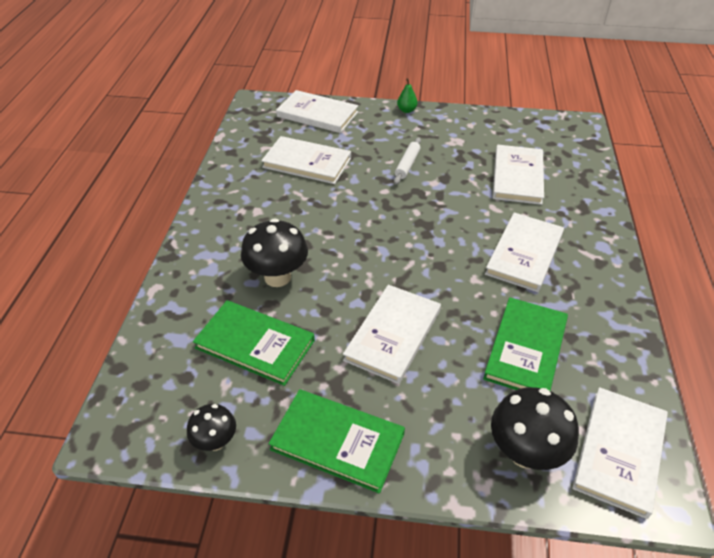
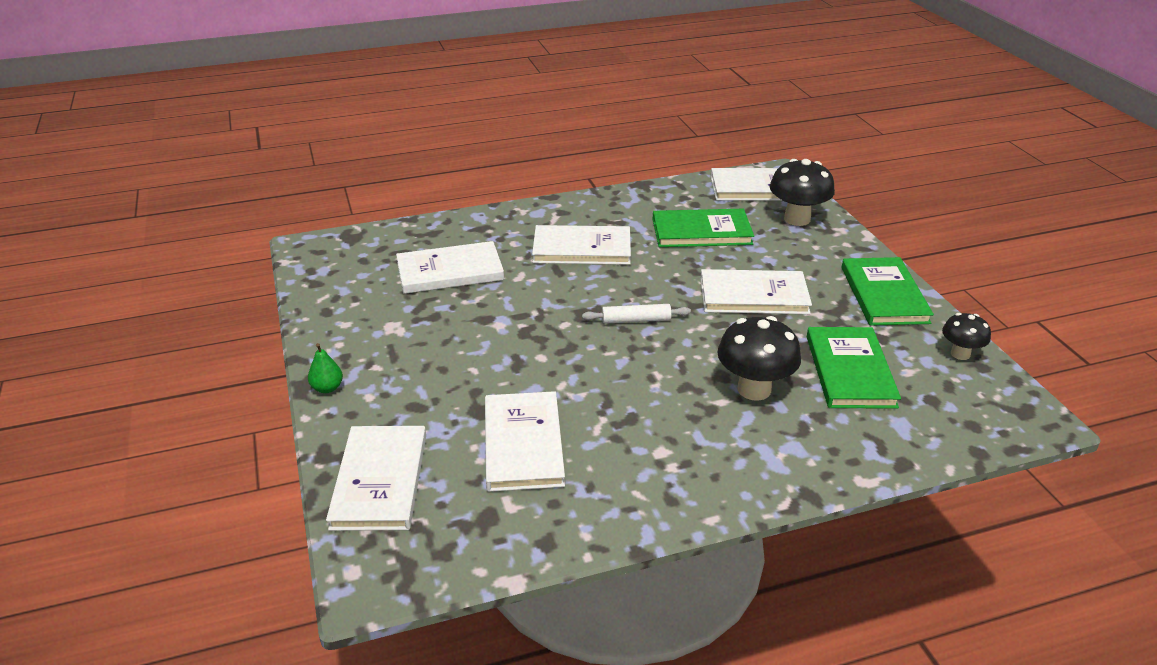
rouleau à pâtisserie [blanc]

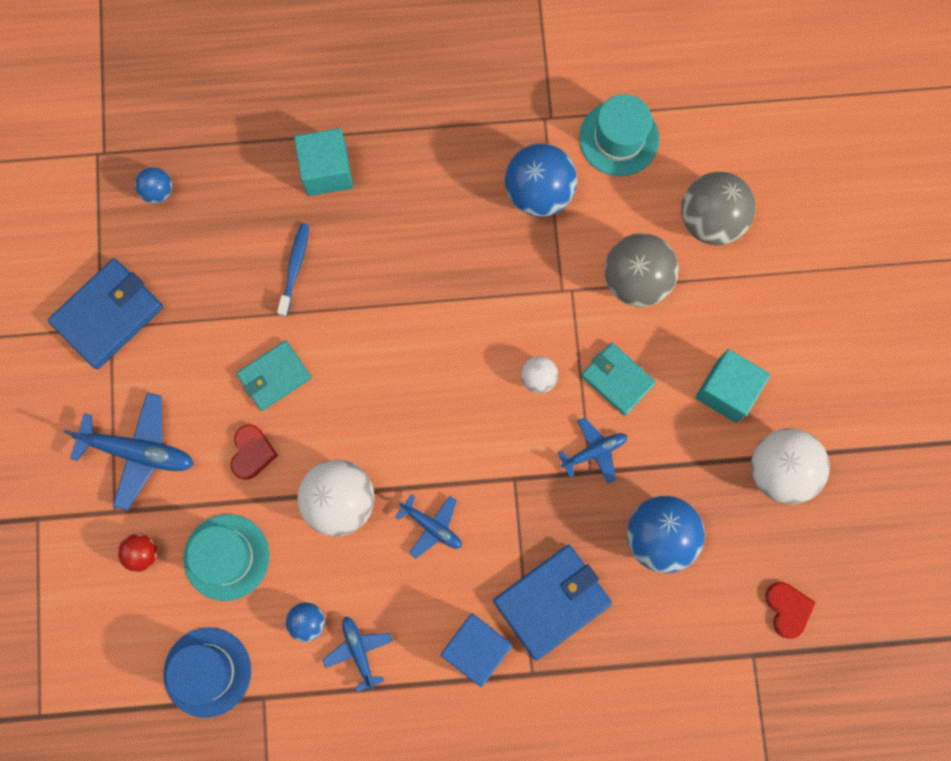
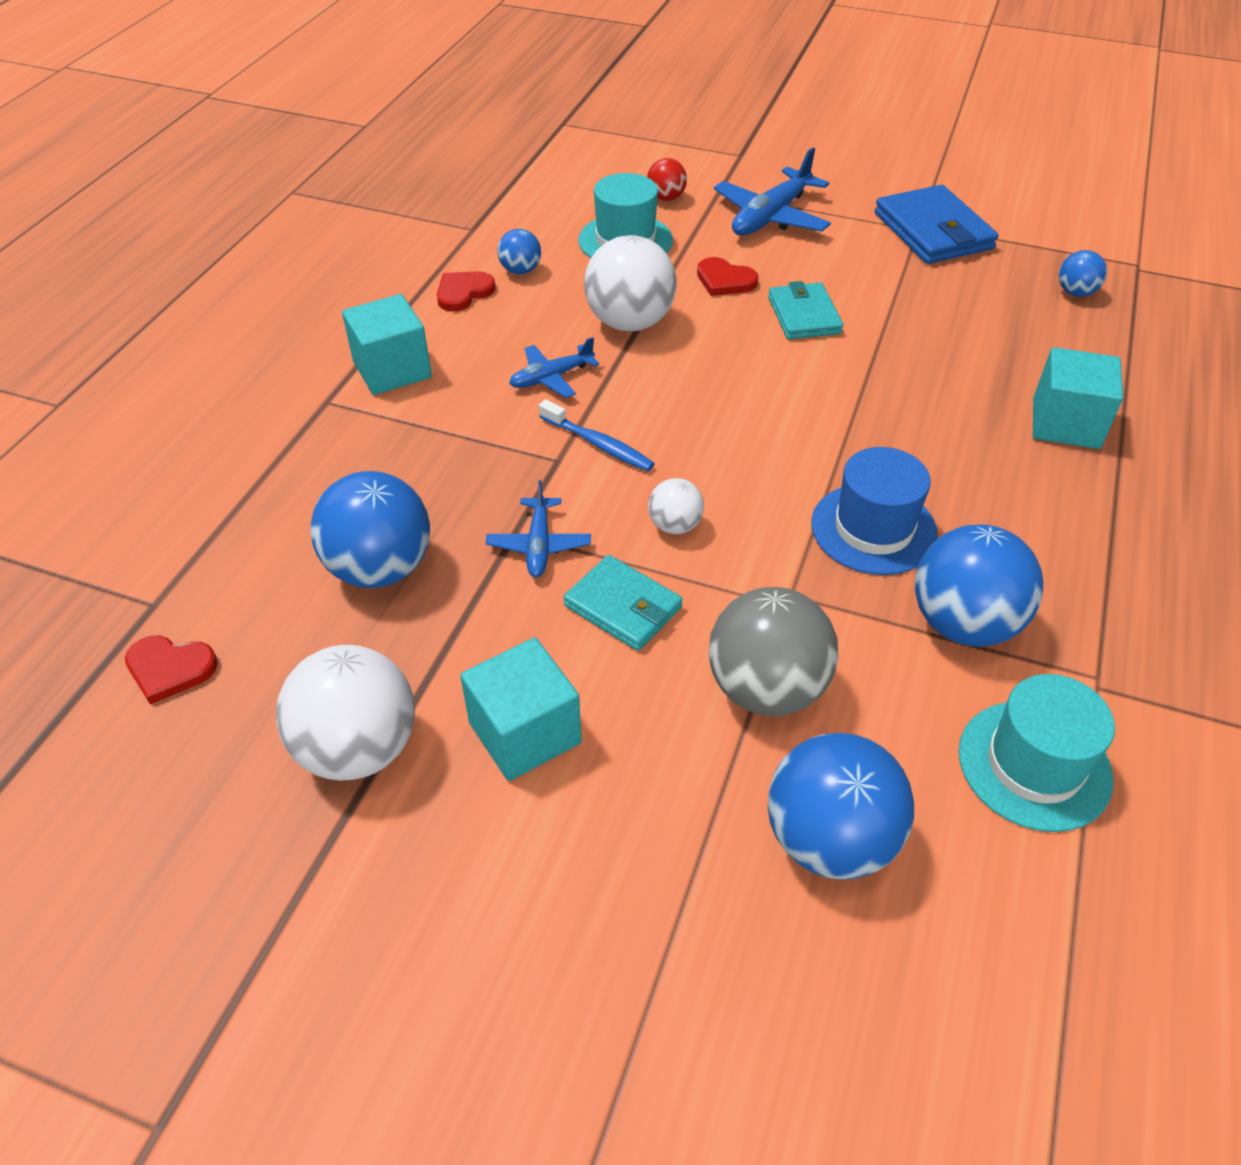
balle [bleu] (3rd from left)
brosse à dents [bleu]
portefeuille [turquoise] (1st from left)
portefeuille [bleu] (2nd from left in the first image)
cube [turquoise] (1st from left)
cœur [rouge] (2nd from left)
chapeau [bleu]

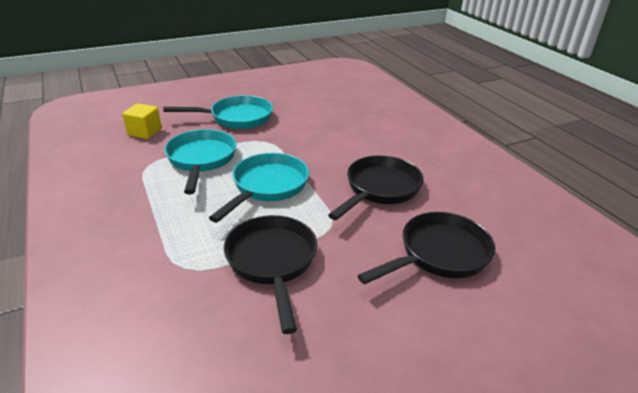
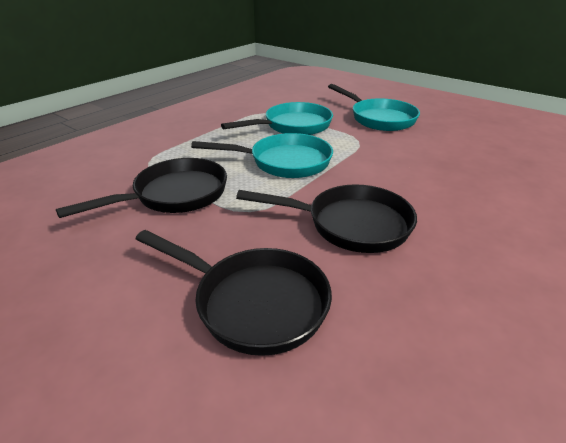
cube [jaune]

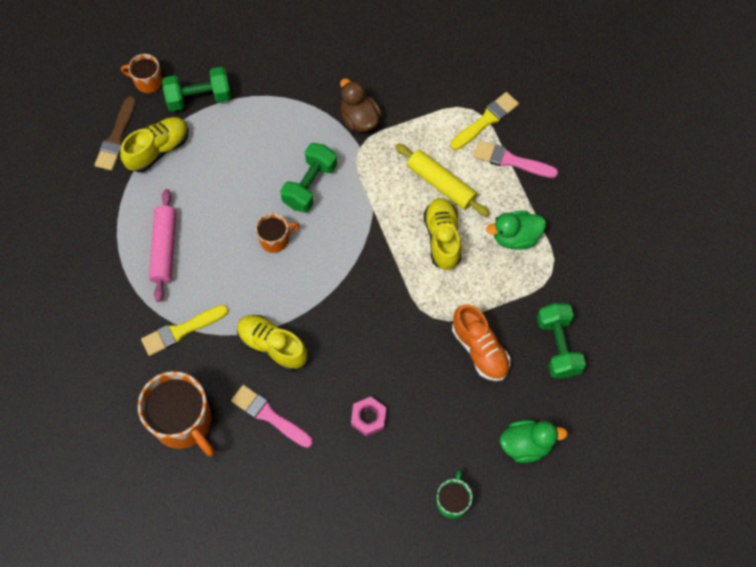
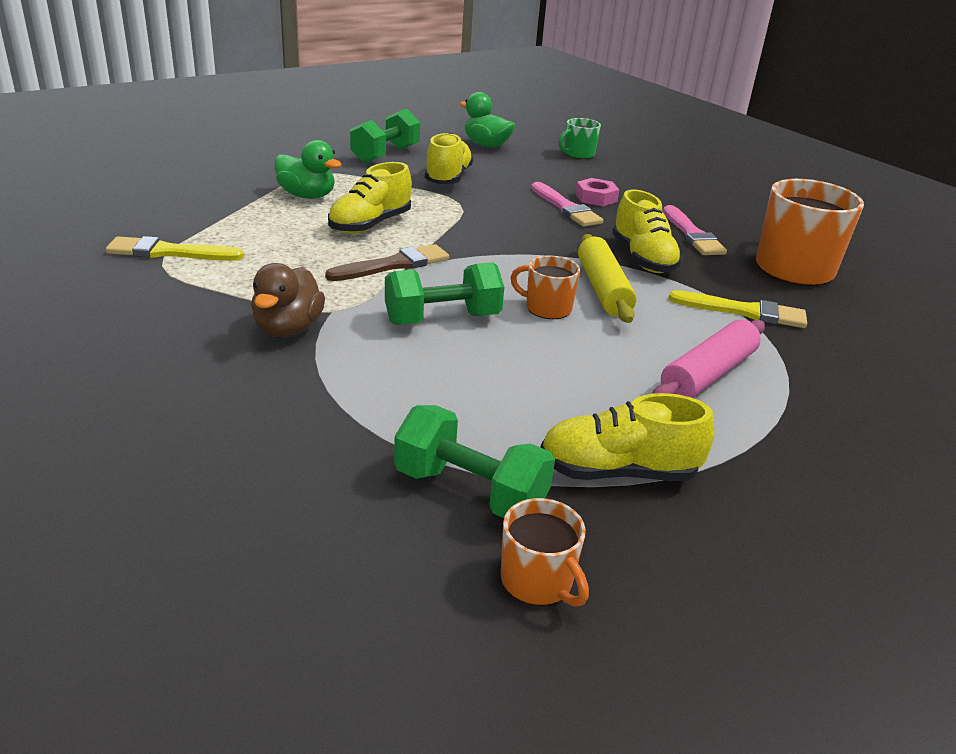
pinceau [marron]
pinceau [rose] (1st from left)
rouleau à pâtisserie [jaune]
chaussure [jaune] (2nd from left)

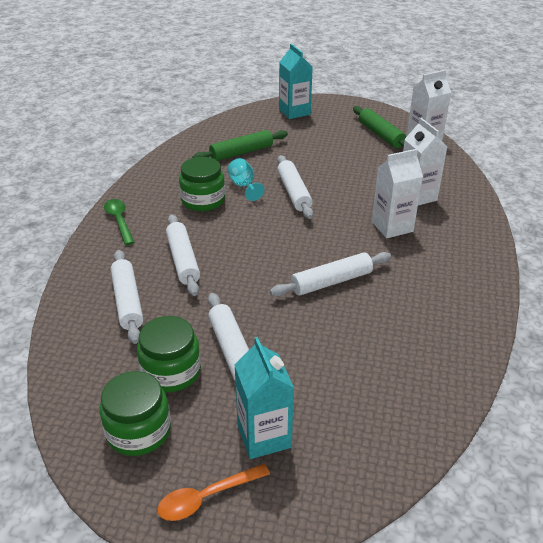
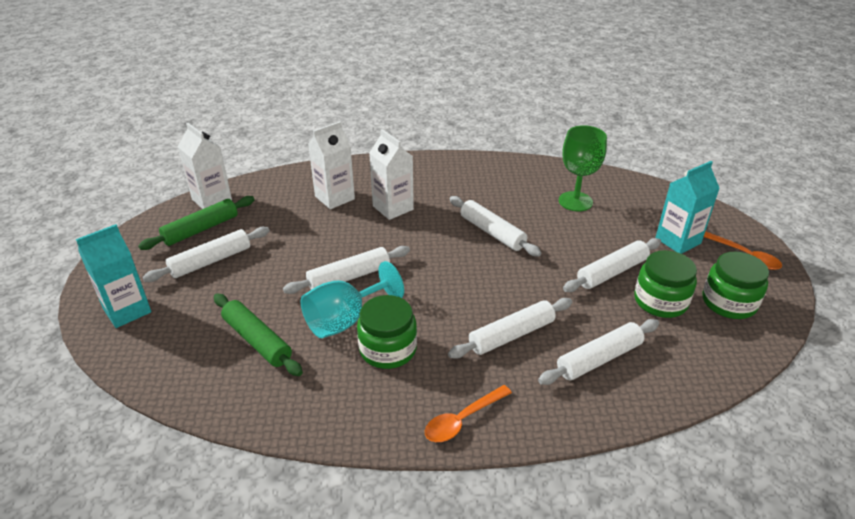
verre à pied [turquoise]
cuillère [orange] (1st from left)
verre à pied [vert]
rouleau à pâtisserie [blanc] (1st from left)

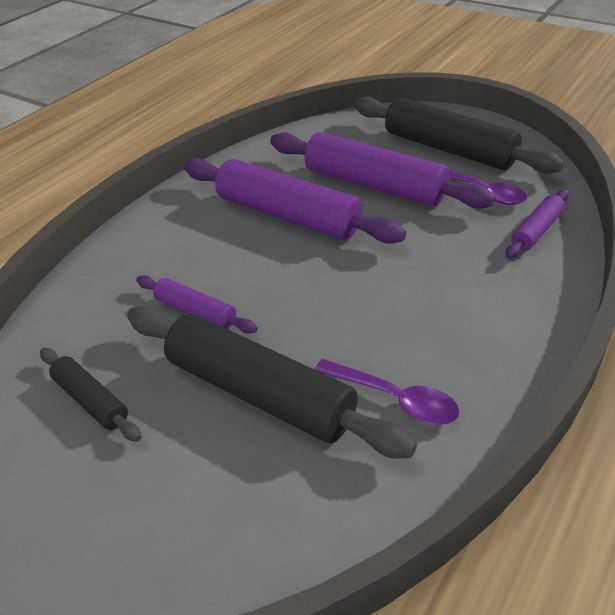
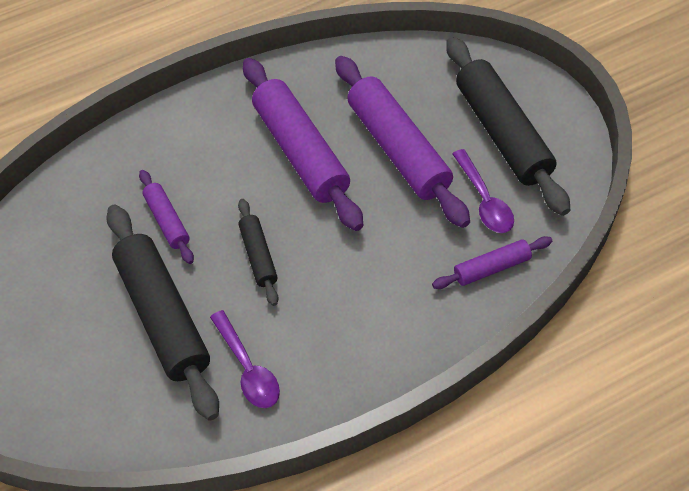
rouleau à pâtisserie [noir] (2nd from left)

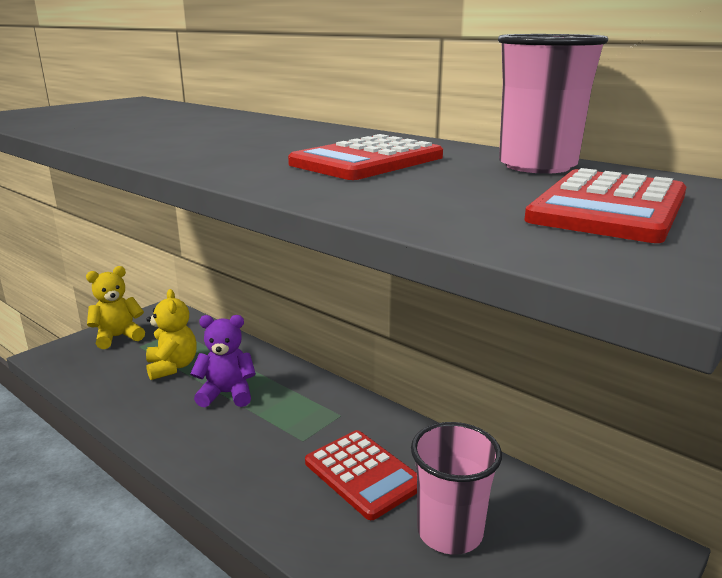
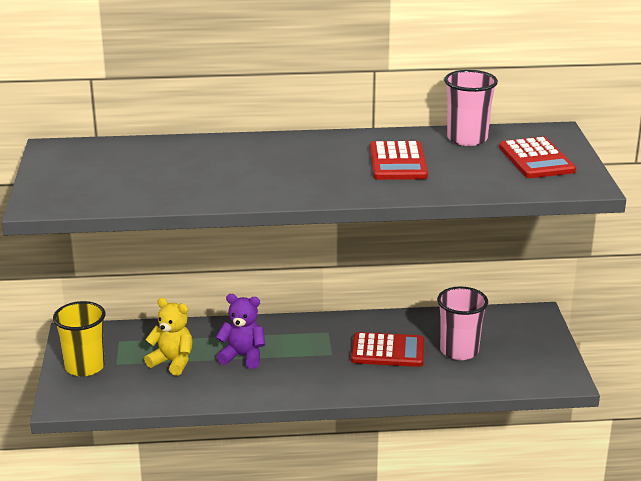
gobelet [jaune]
ours en peluche [violet]

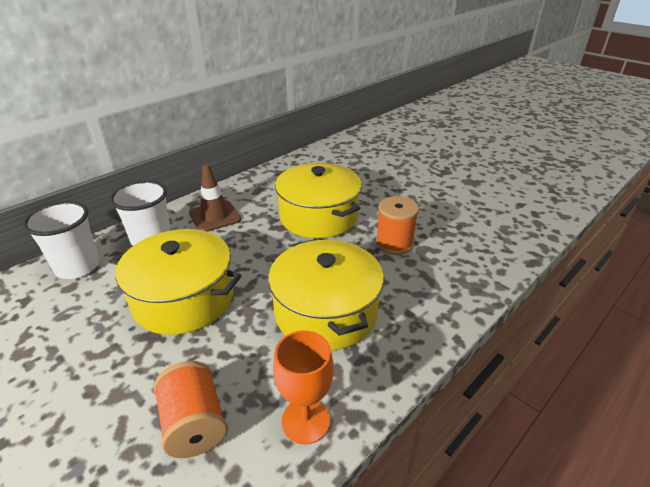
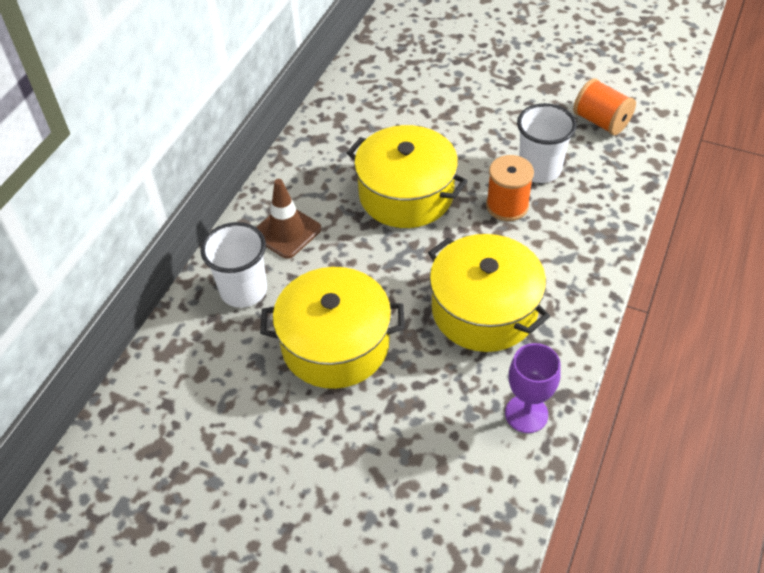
gobelet [blanc] (2nd from left)
verre à pied [violet]
bobine [orange] (2nd from left)

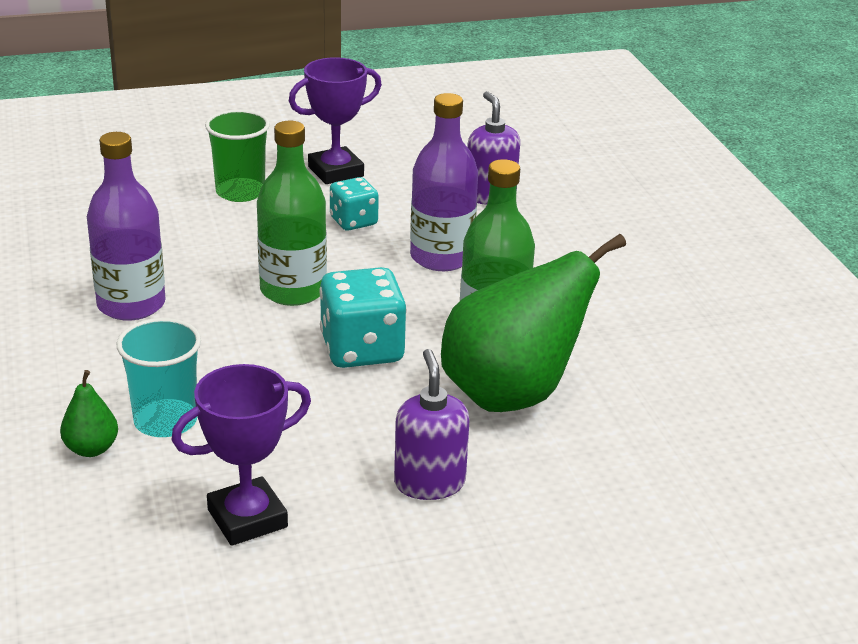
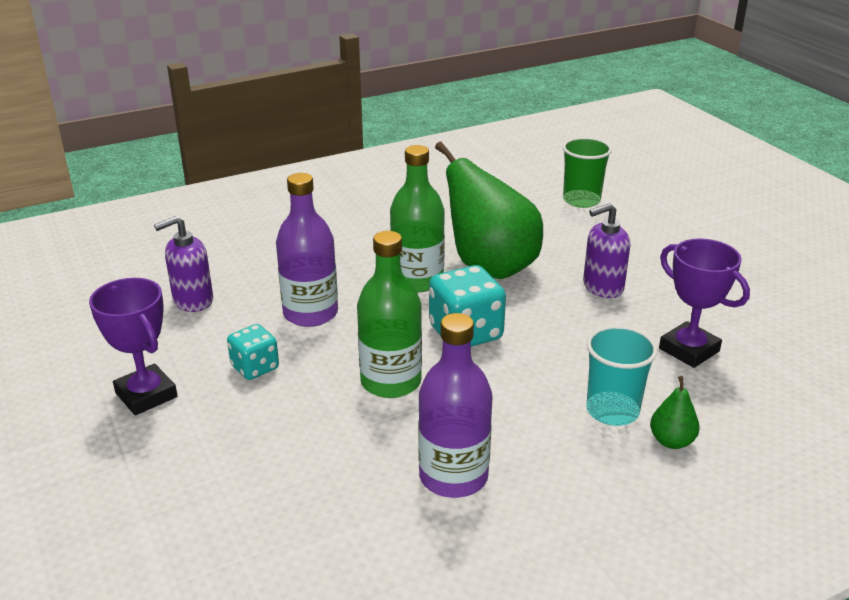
gobelet [vert]

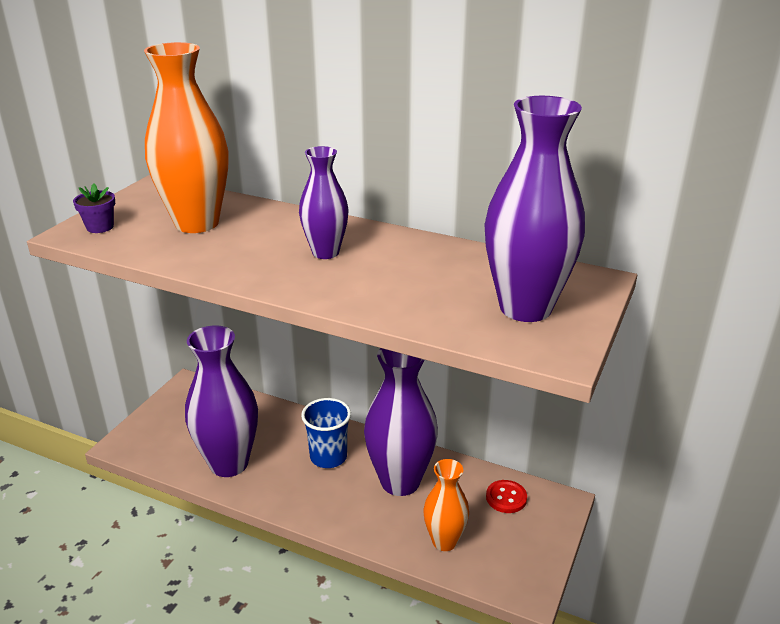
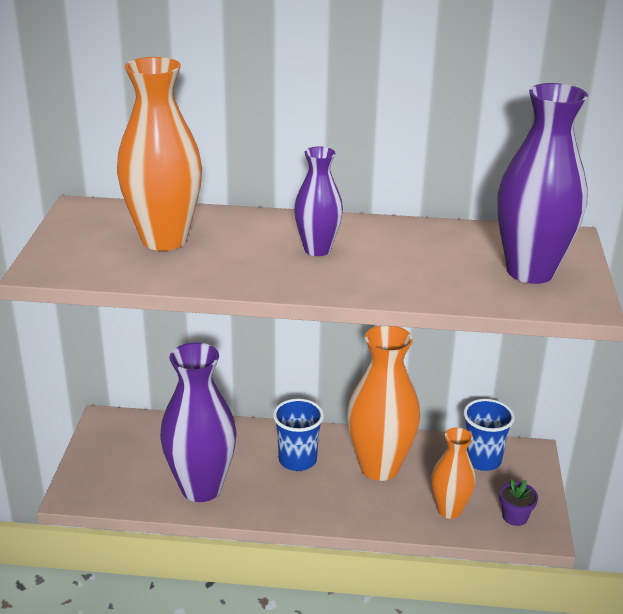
pot de fleurs [violet]
vase [orange] (2nd from left)
gobelet [bleu] (2nd from left)

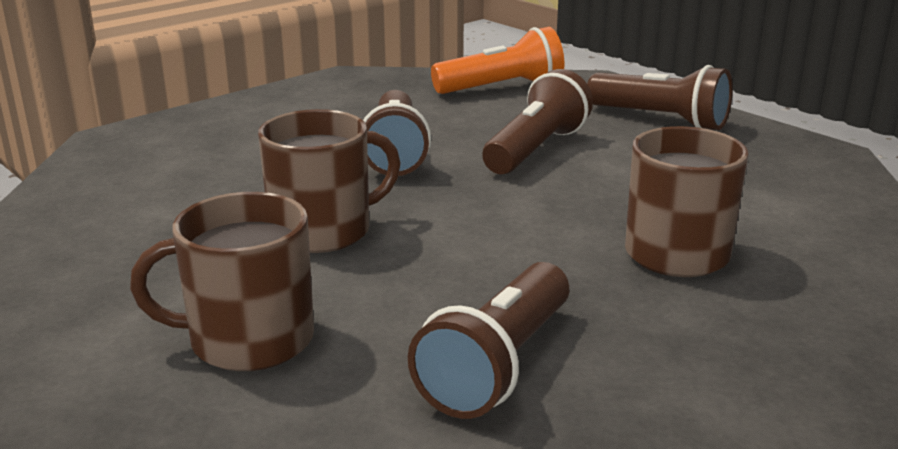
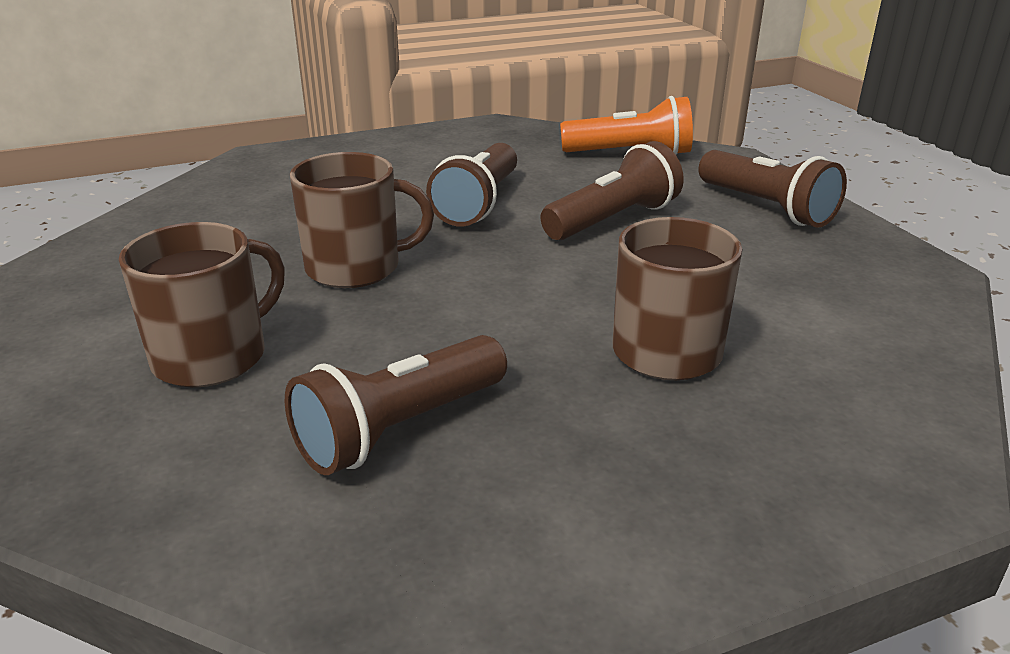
tasse [marron] (1st from left)

